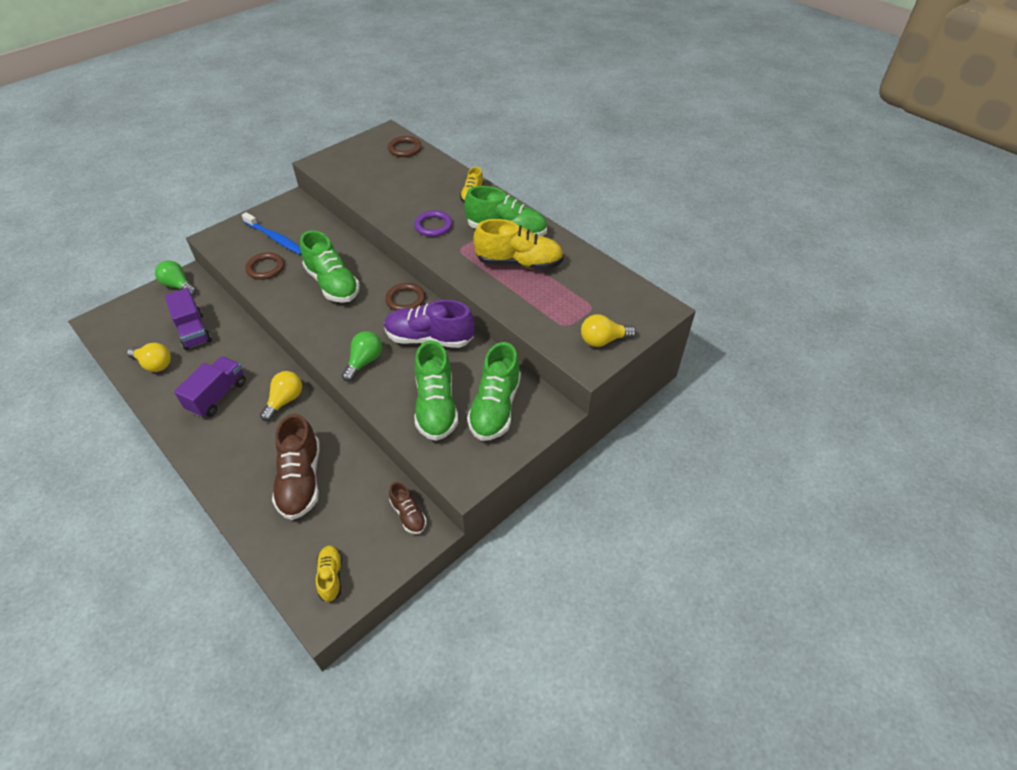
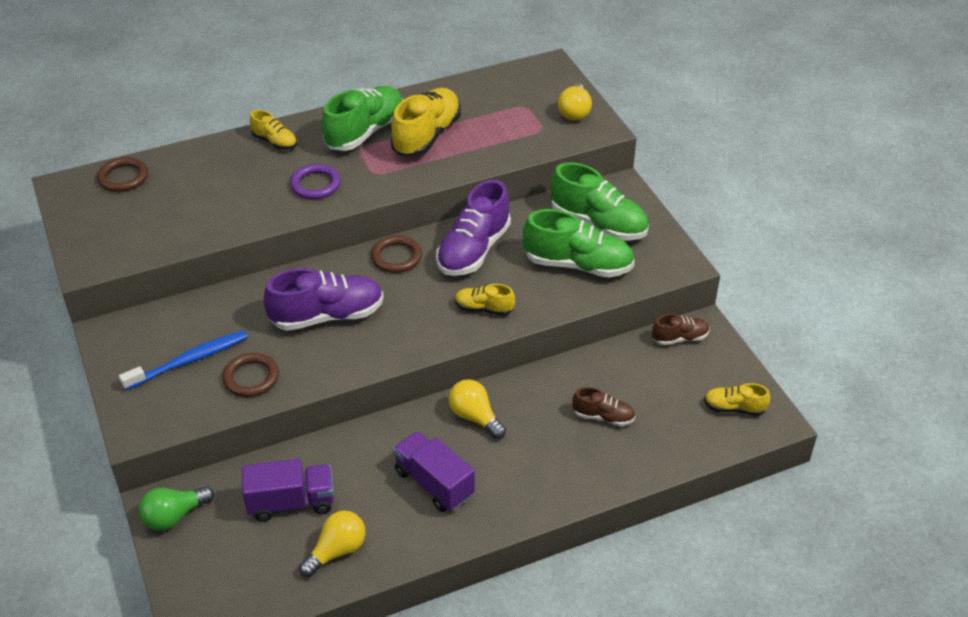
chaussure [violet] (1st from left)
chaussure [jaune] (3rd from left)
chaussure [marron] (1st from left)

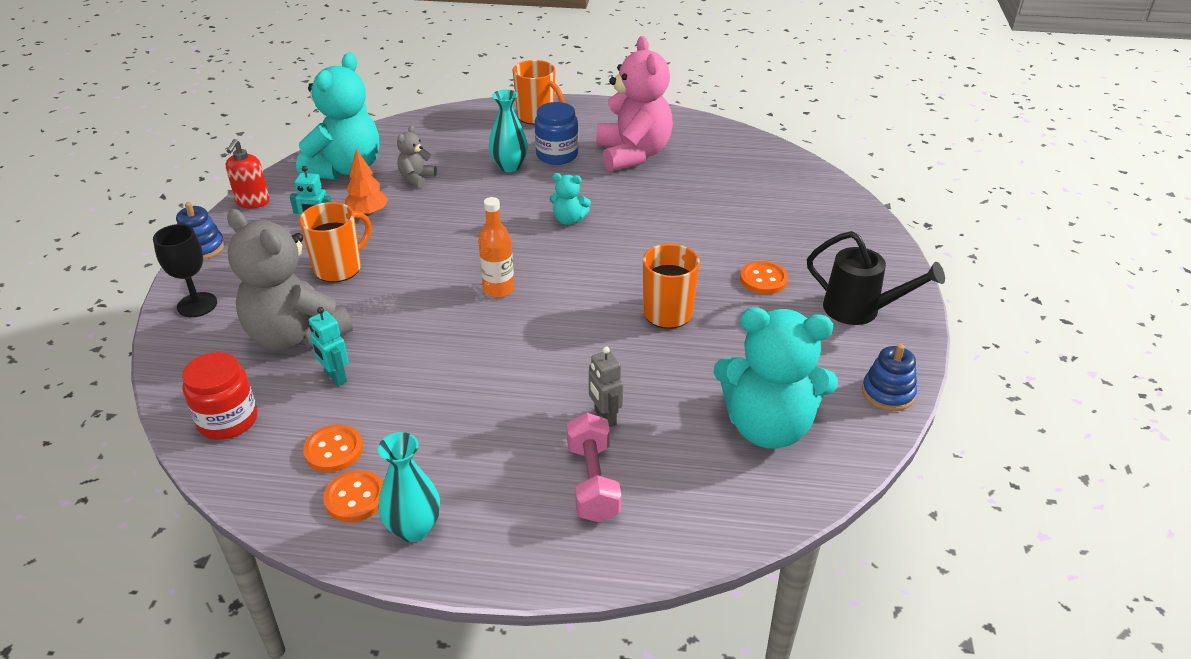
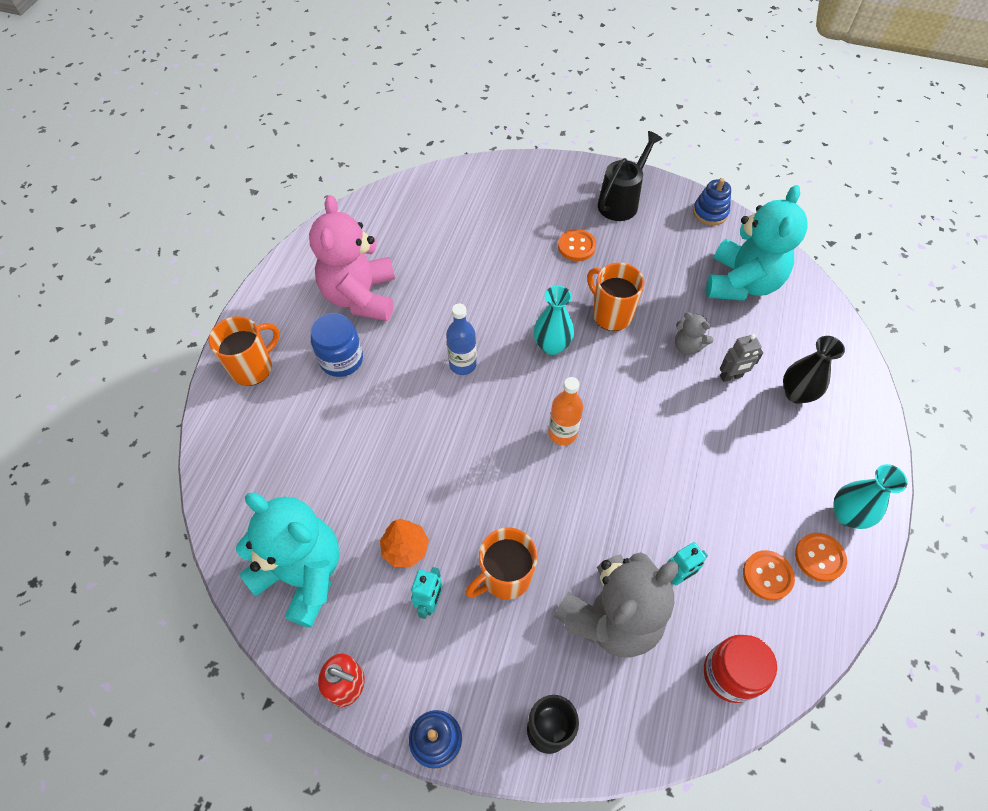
ours en peluche [rose]
vase [turquoise] (1st from left)
ours en peluche [gris] (2nd from left)
bouteille [bleu]
tasse [orange] (2nd from left)
vase [noir]

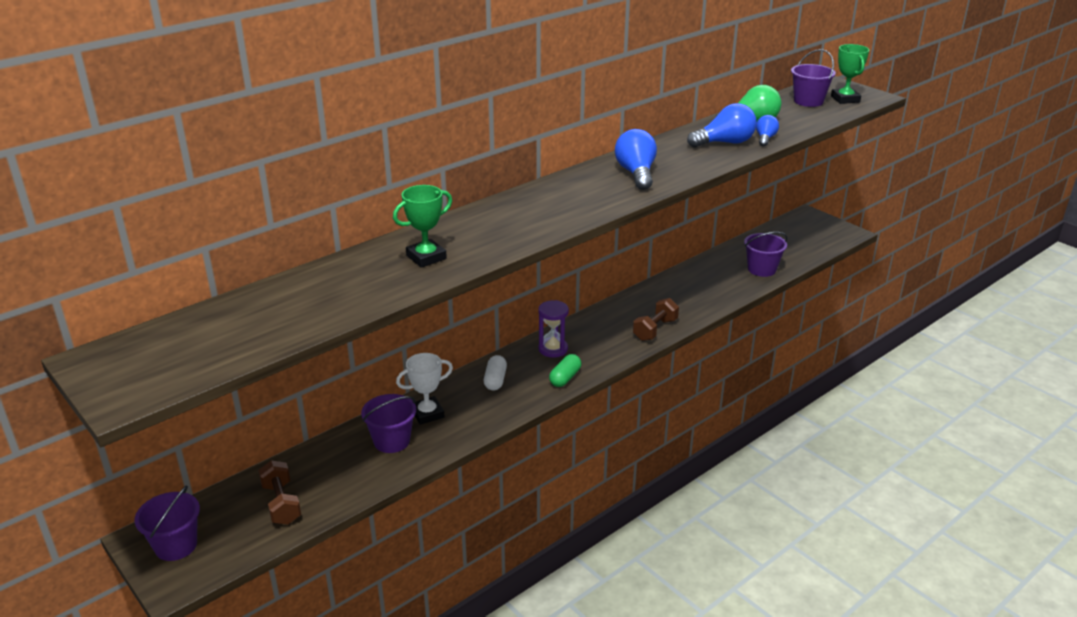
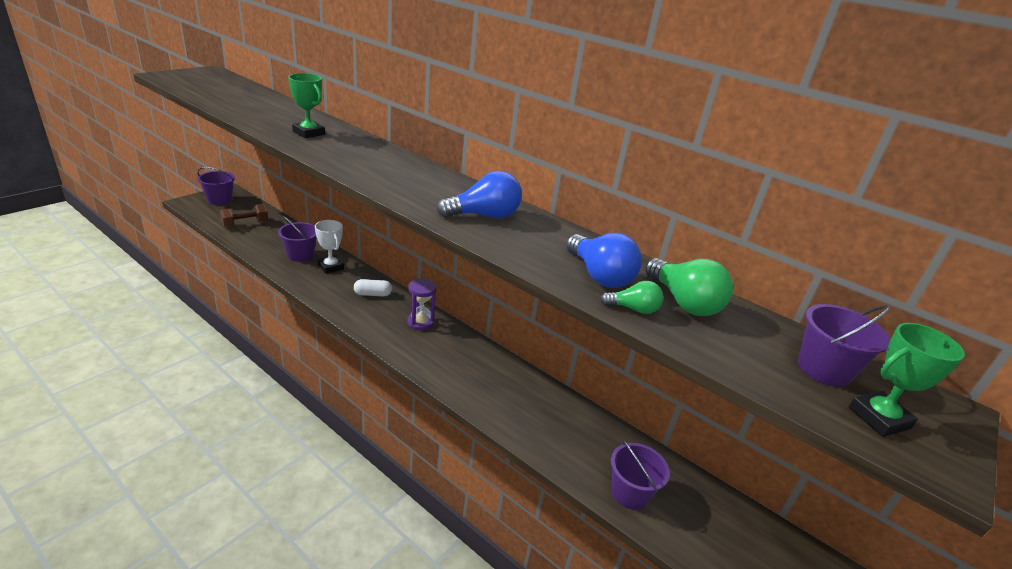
ampoule [vert] (1st from left)
haltère [marron] (2nd from left in the first image)
gélule [vert]

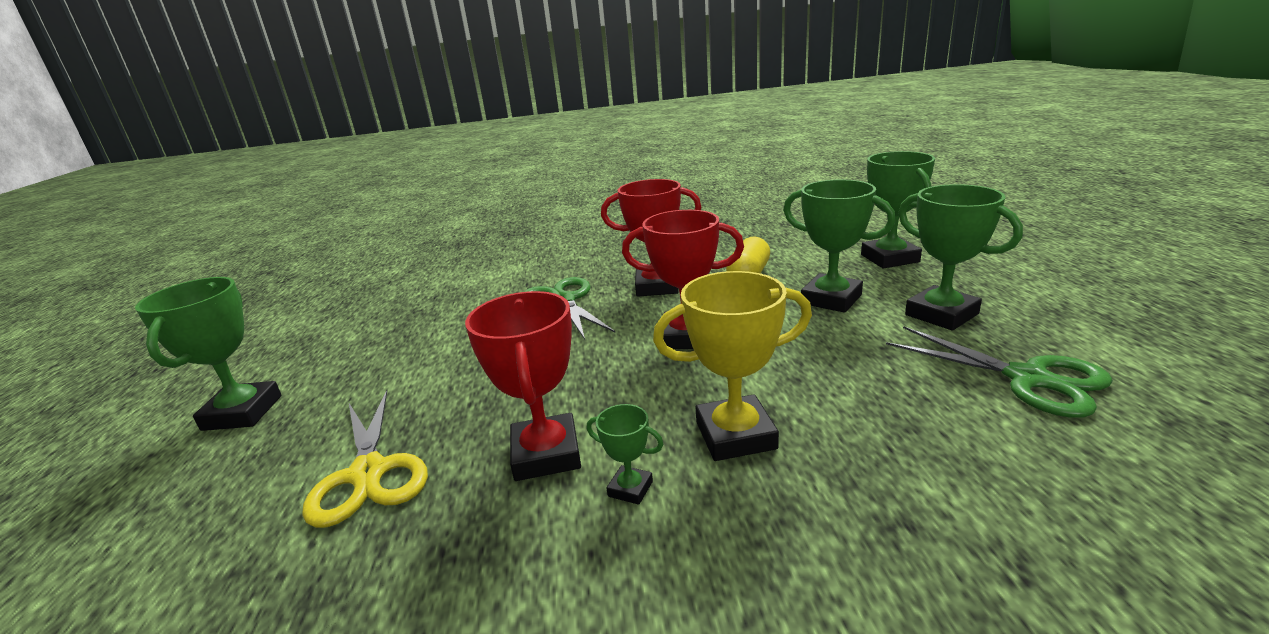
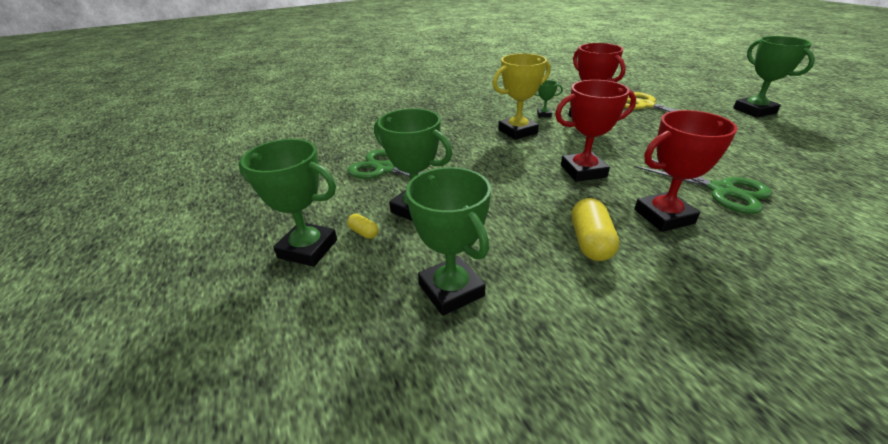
trophée [vert] (1st from left)
gélule [jaune] (1st from left)

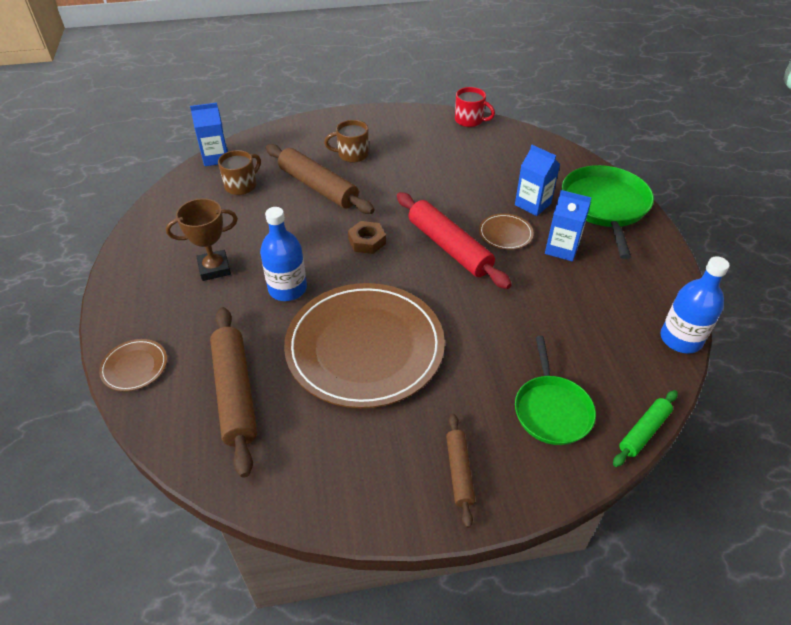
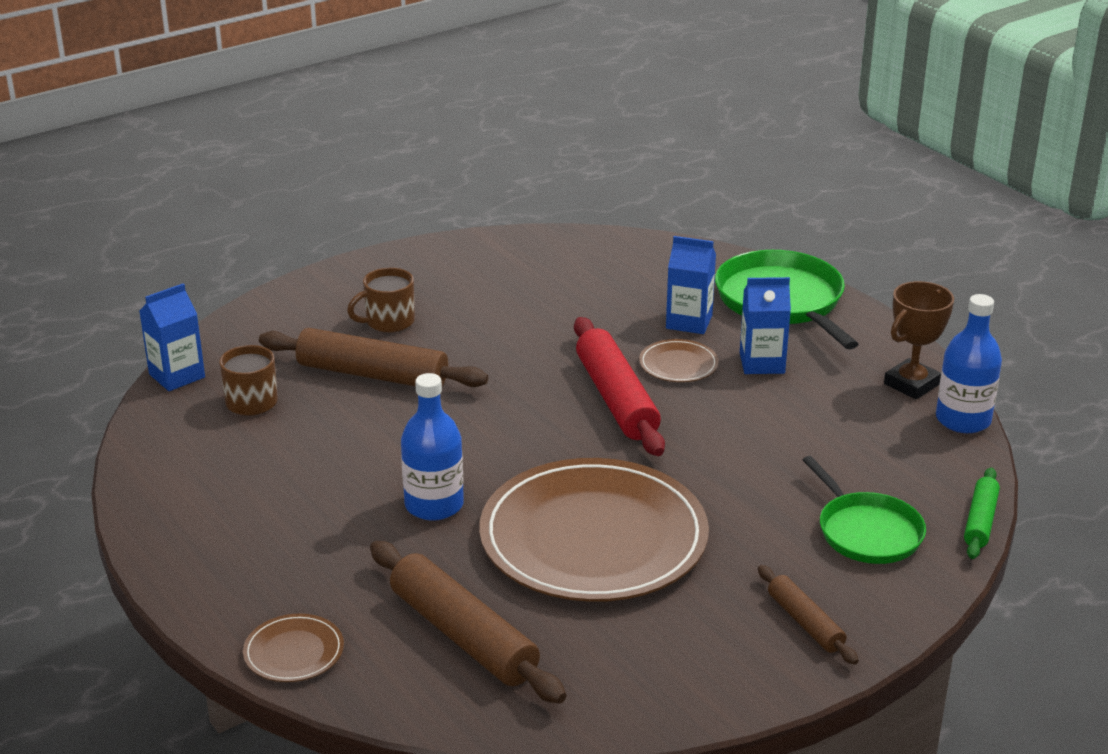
tasse [rouge]
rouleau à pâtisserie [rouge]
trophée [marron]
écrou [marron]

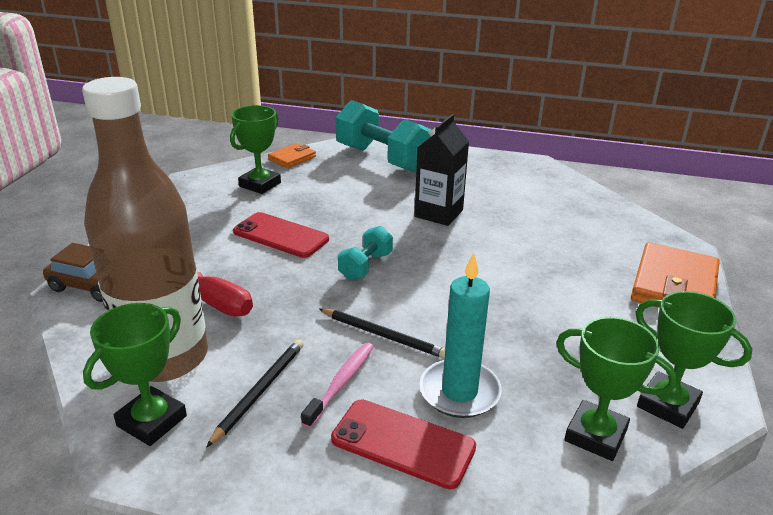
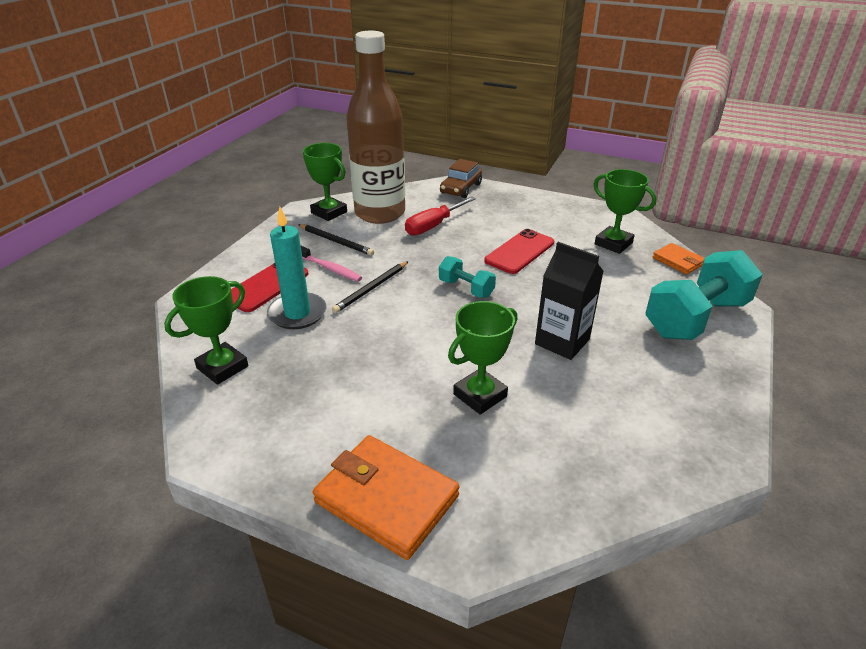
trophée [vert] (3rd from left)

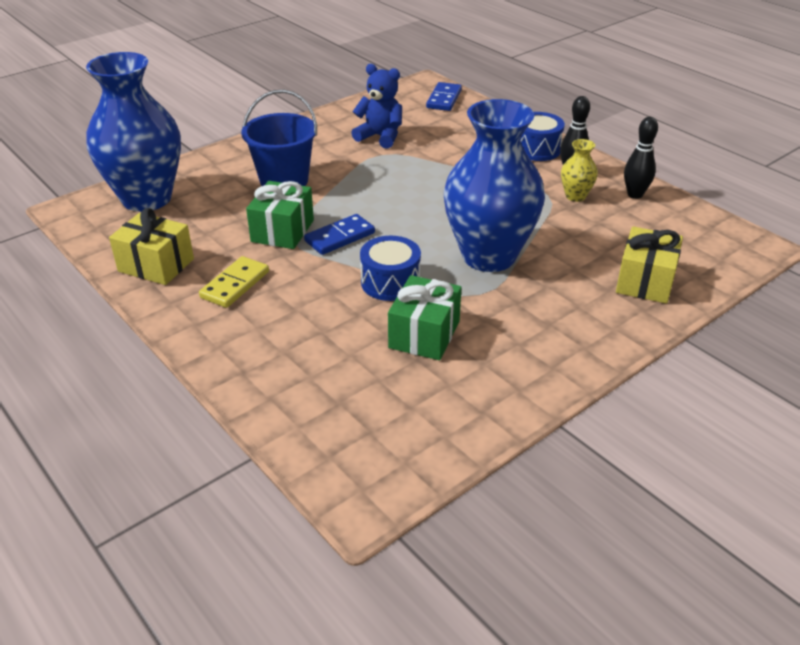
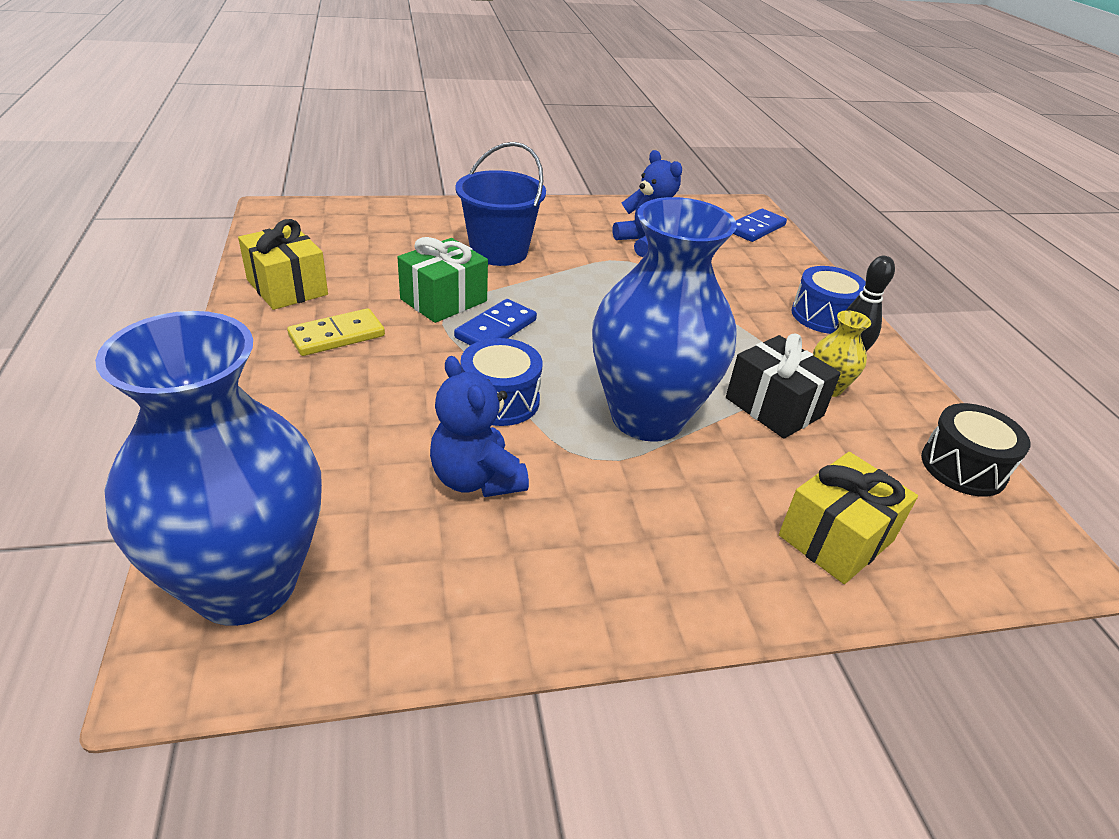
vase [bleu] (1st from left)
quille [noir] (2nd from left in the first image)
domino [bleu] (1st from left)
ours en peluche [bleu] (1st from left)
cadeau [noir]
tambour [noir]

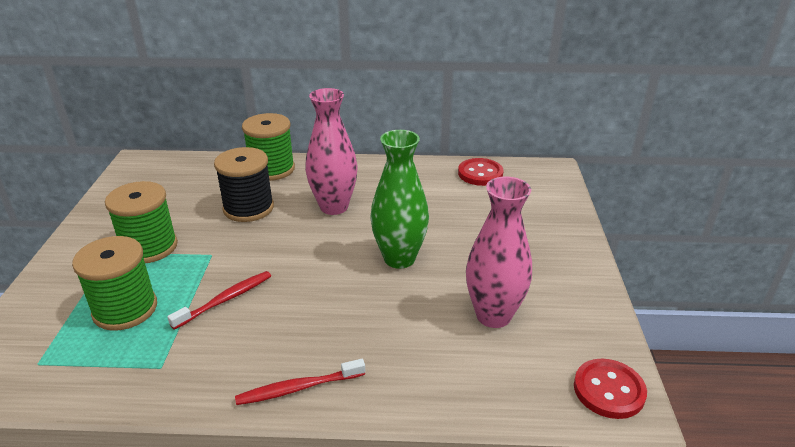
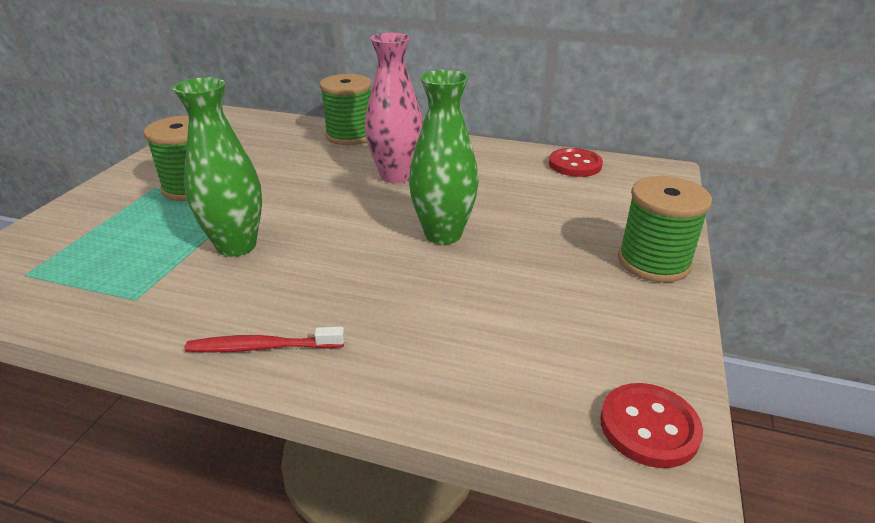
bobine [noir]
vase [rose] (2nd from left in the first image)
bobine [vert] (3rd from left)
vase [vert] (1st from left)

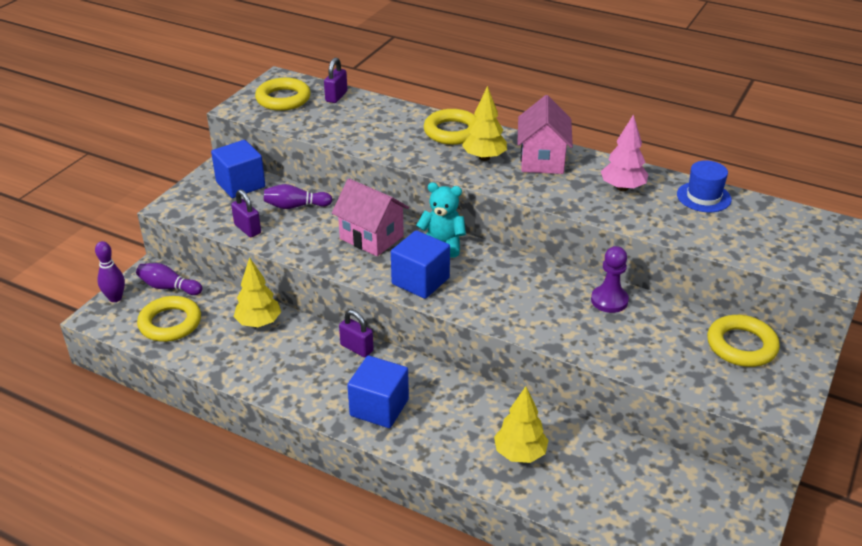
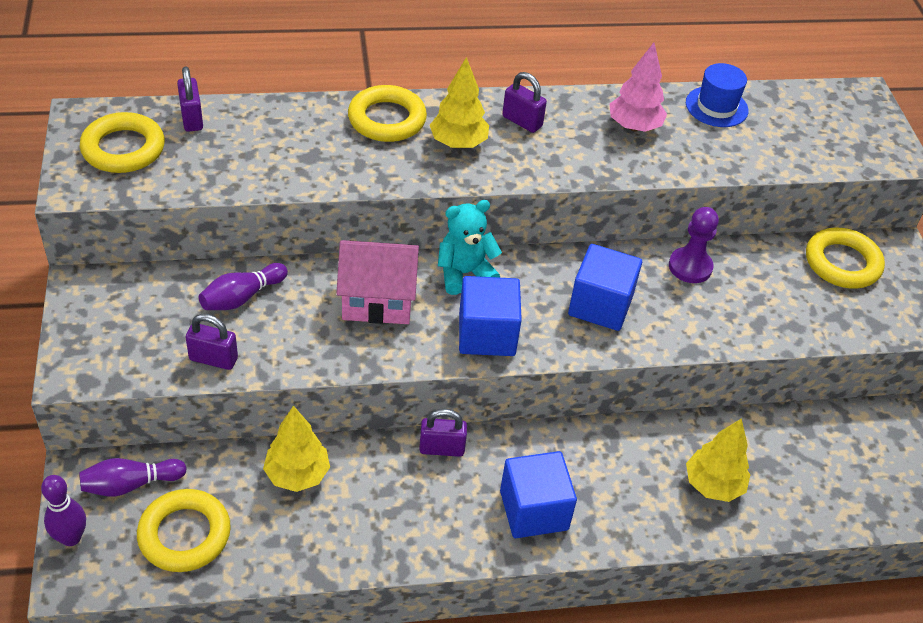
cadenas [violet] (4th from left)
cube [bleu] (3rd from left)

